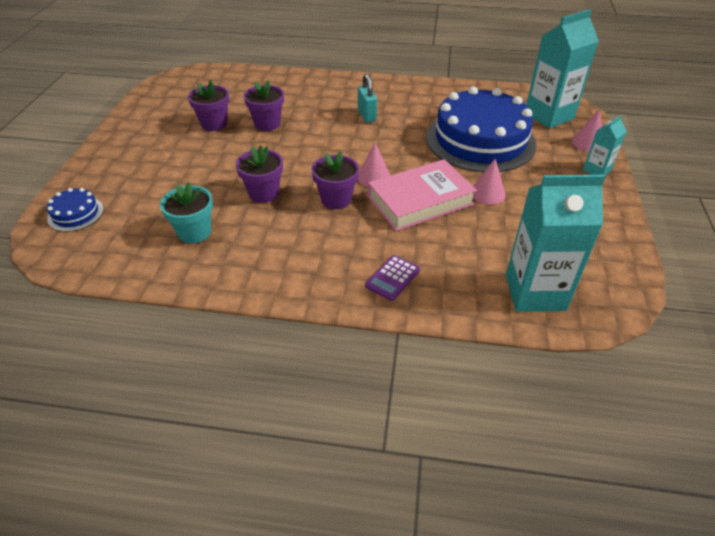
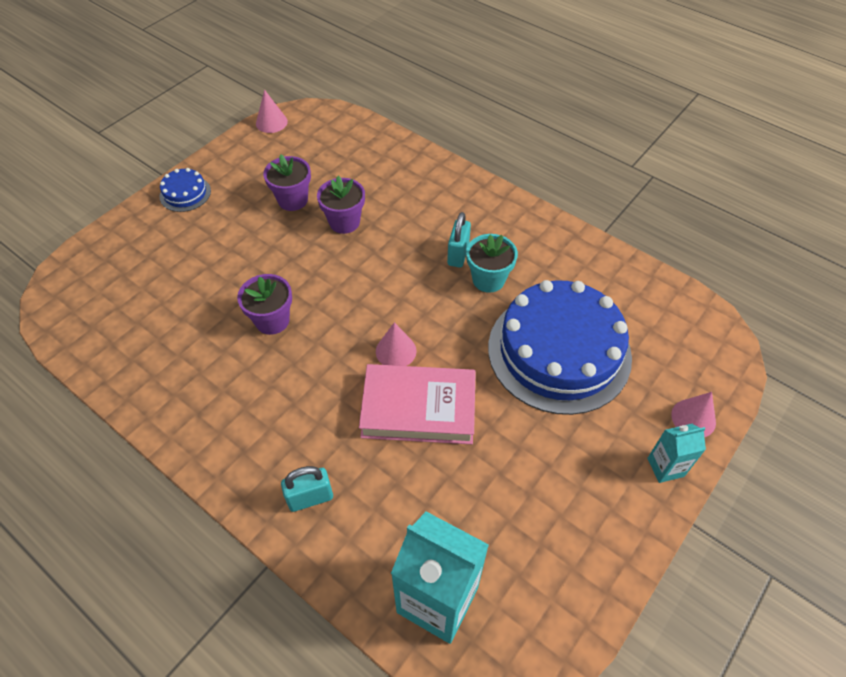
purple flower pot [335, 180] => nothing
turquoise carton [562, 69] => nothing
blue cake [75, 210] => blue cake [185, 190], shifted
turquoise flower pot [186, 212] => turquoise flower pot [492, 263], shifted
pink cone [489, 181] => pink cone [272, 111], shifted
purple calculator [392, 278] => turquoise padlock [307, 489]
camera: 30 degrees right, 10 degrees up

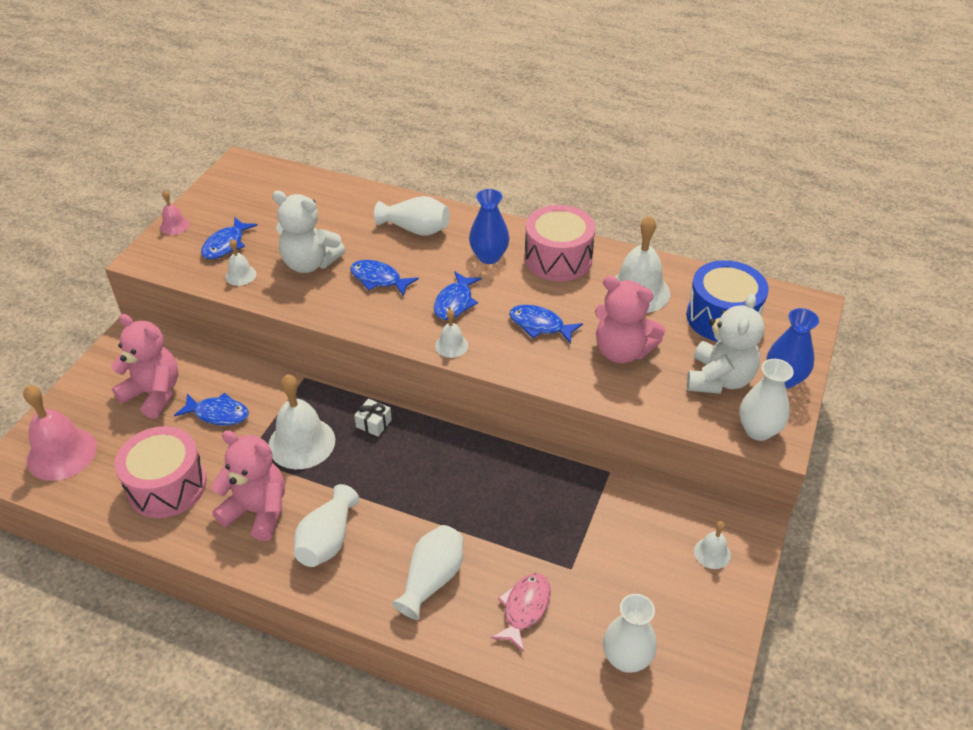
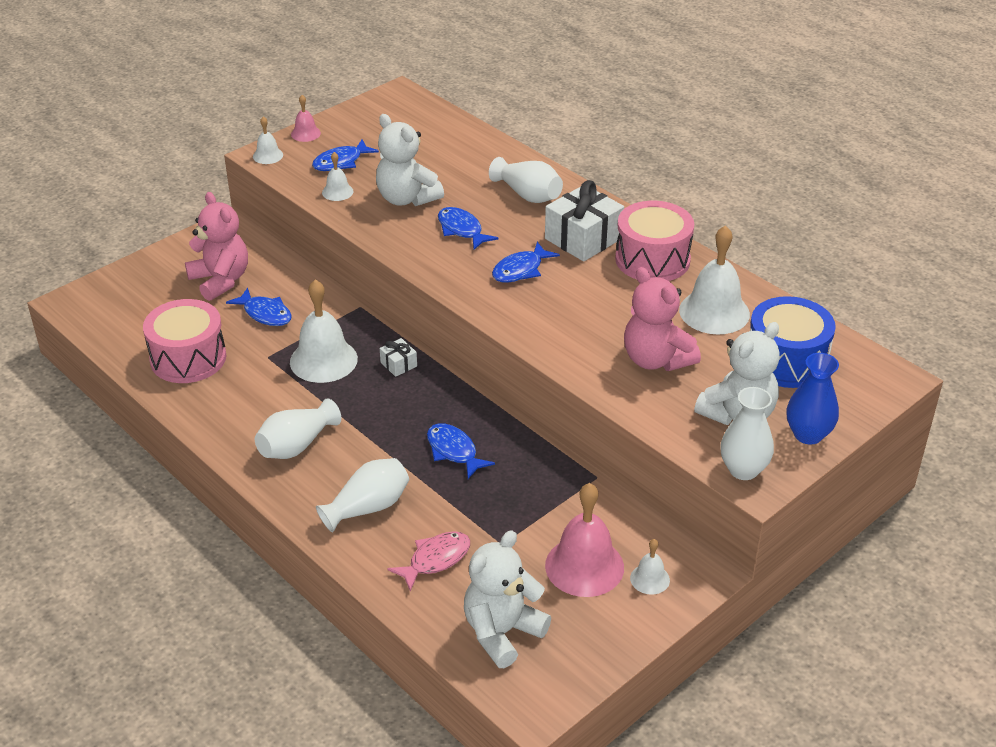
pink teddy bear [248, 485] => nothing
pink bell [60, 433] => pink bell [584, 540], shifted
white bell [451, 333] => white bell [268, 140], shifted
blue fish [546, 324] => blue fish [461, 451], shifted
blue vase [489, 226] => white gift [584, 221]
white vase [630, 633] => white teddy bear [507, 599]
camera: 25 degrees right, 5 degrees down

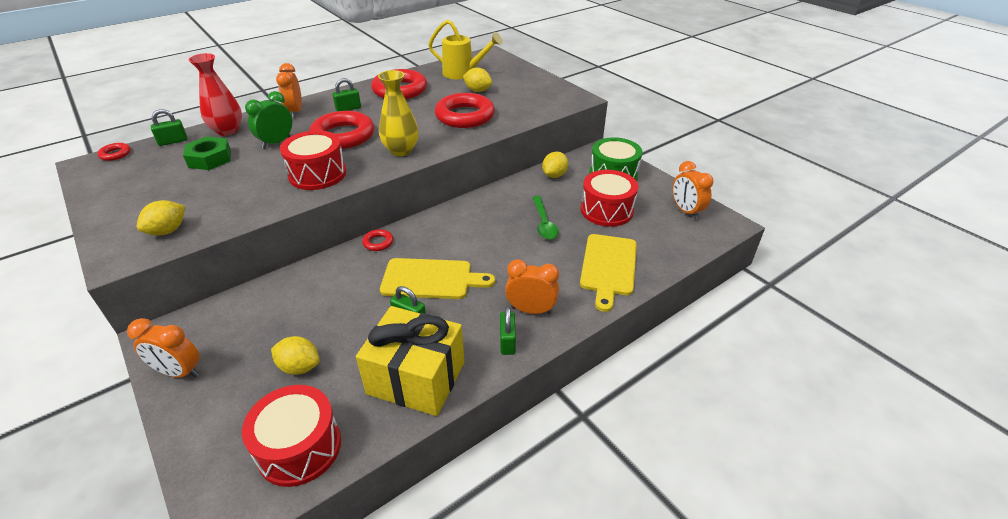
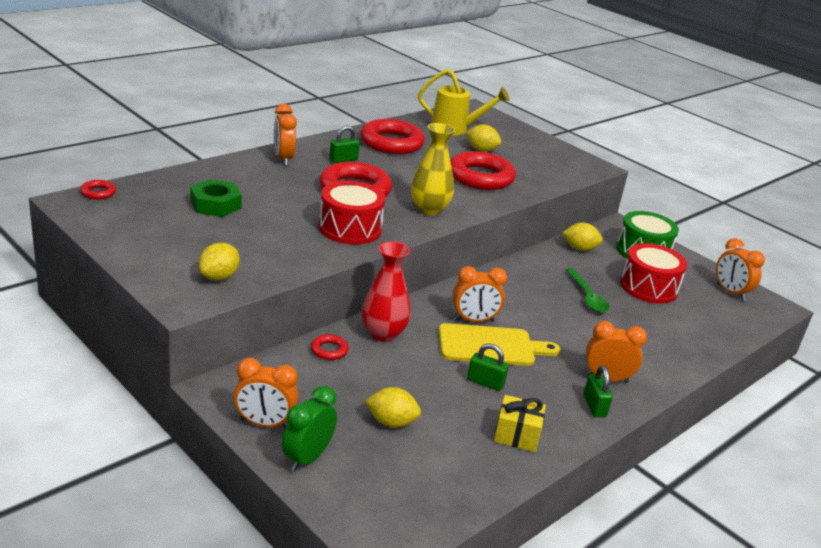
green padlock [169, 127] => nothing
red drum [291, 436] => nothing
yellow cutting board [608, 273] => nothing
nothing => orange clock [480, 294]
red vase [215, 94] => red vase [386, 291], shifted
green clock [268, 120] => green clock [309, 429], shifted
red ring [377, 240] => red ring [330, 347], shifted
yellow lemon [555, 165] => yellow lemon [582, 237], 75 degrees clockwise
yellow gift [410, 361] => yellow gift [520, 423], x0.53
camera: 10 degrees left, 10 degrees down

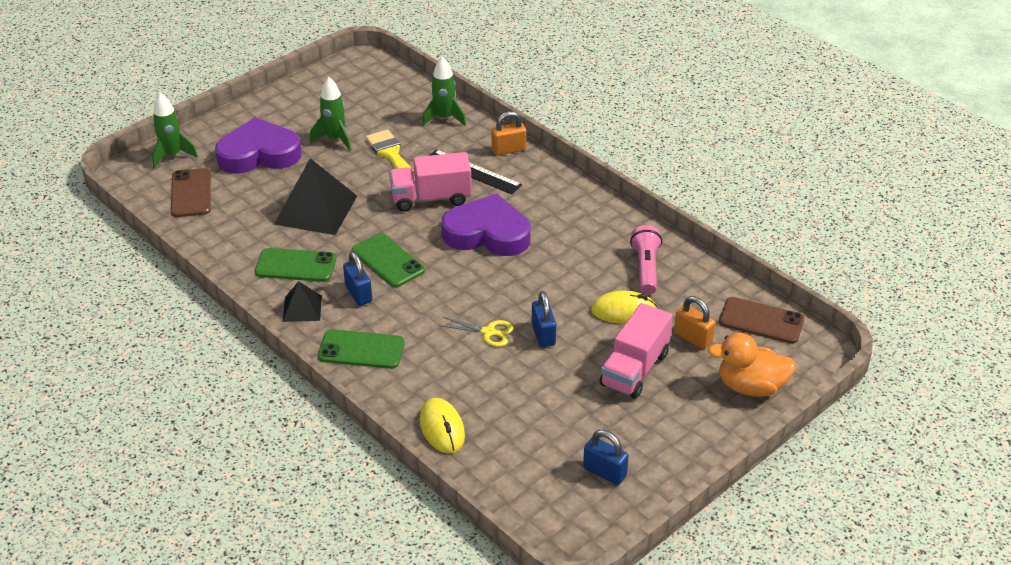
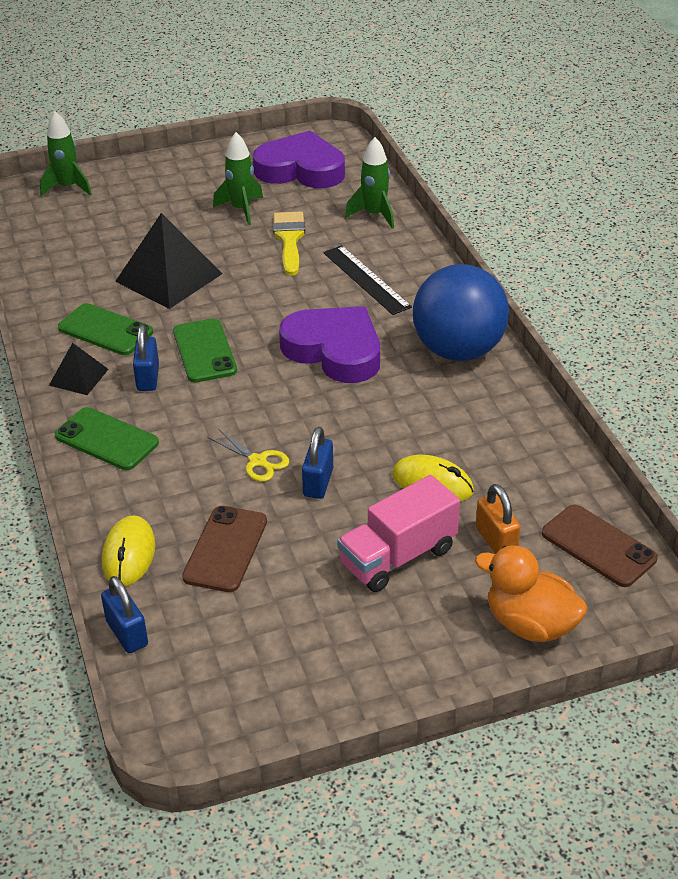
pink truck [430, 182] => nothing
orange padlock [508, 133] => nothing
pink flashlight [646, 260] => nothing
nothing => blue ball [461, 312]
brown phone [191, 192] => brown phone [224, 549], shifted
purple heart [258, 145] => purple heart [299, 159], shifted
blue padlock [606, 457] => blue padlock [124, 614], shifted
camera: 25 degrees right, 0 degrees up

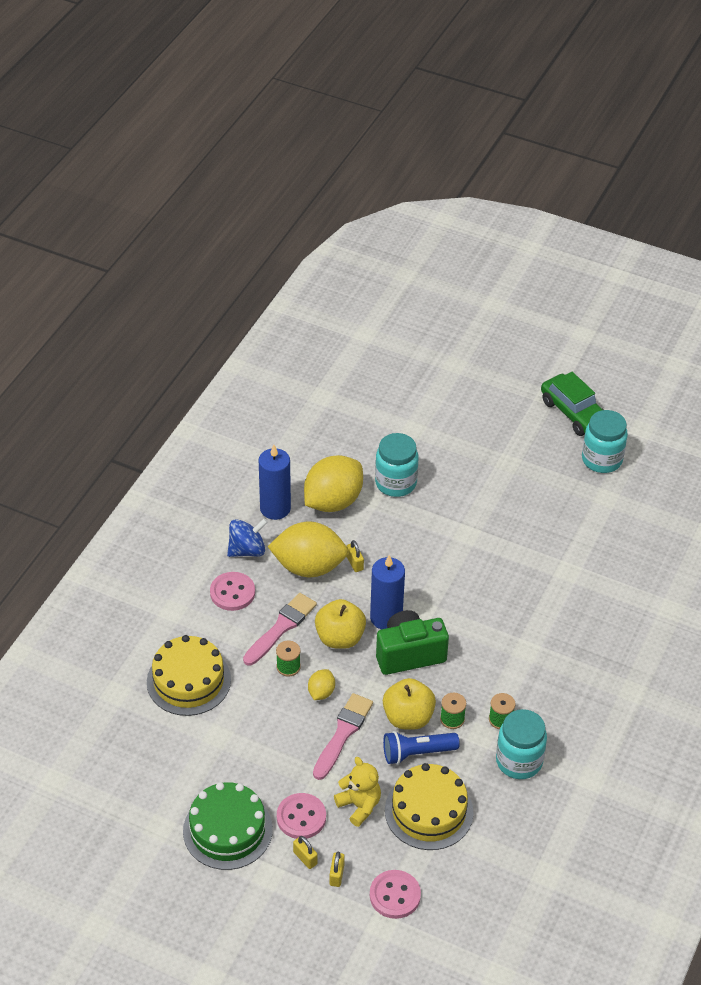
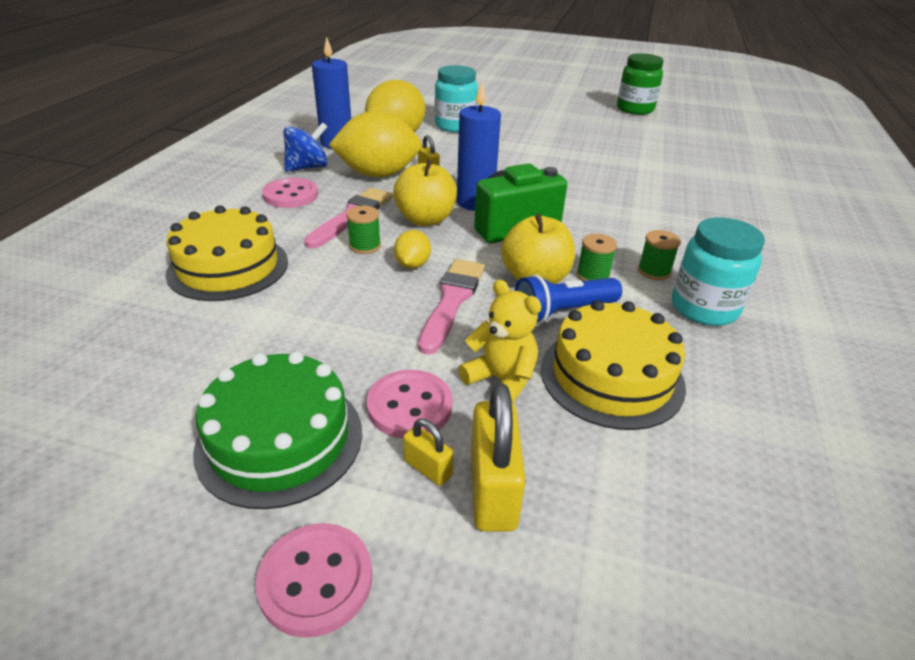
green car [572, 404] => nothing
pink button [395, 894] => pink button [314, 580], shifted
turquoise jar [605, 441] => green jar [640, 84]
yellow padlock [337, 869] => yellow padlock [498, 457], x1.92
camera: 10 degrees left, 10 degrees down

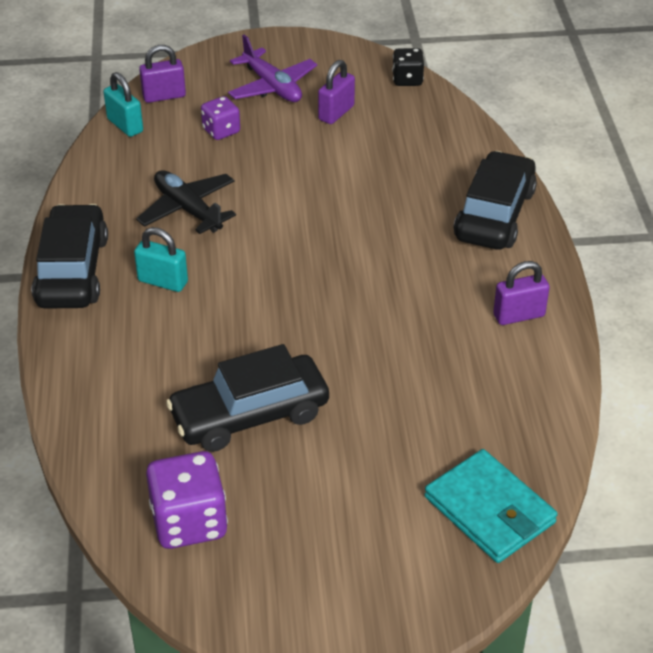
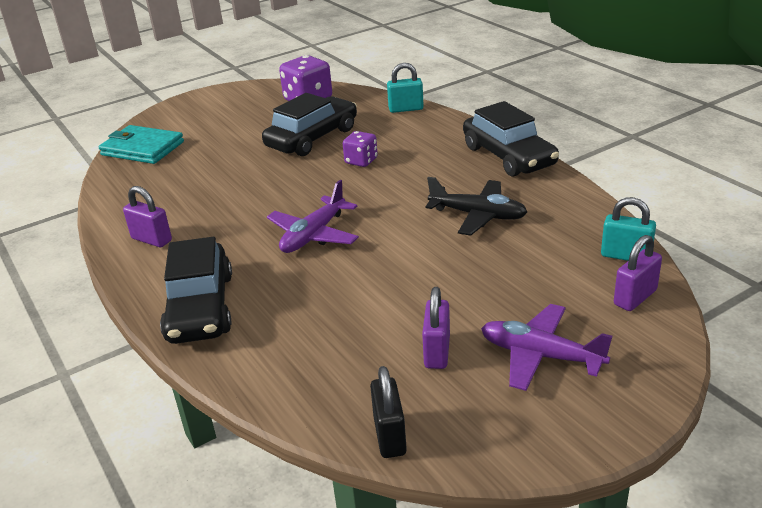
nothing => purple plane [313, 216]
turquoise padlock [161, 259] => turquoise padlock [405, 88], shifted
purple dice [220, 118] => purple dice [360, 149], shifted
black dice [408, 67] => black padlock [388, 412]
purple padlock [521, 293] => purple padlock [147, 216], 75 degrees clockwise
camera: 155 degrees right, 10 degrees down

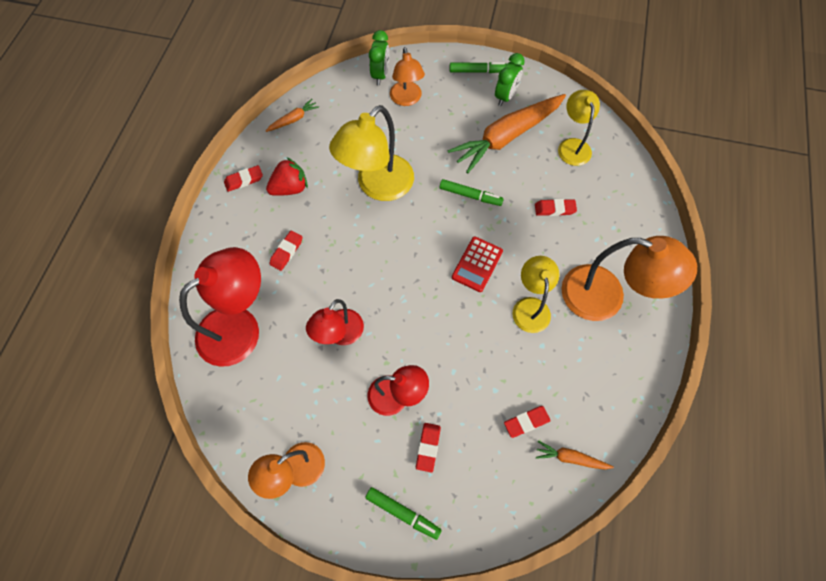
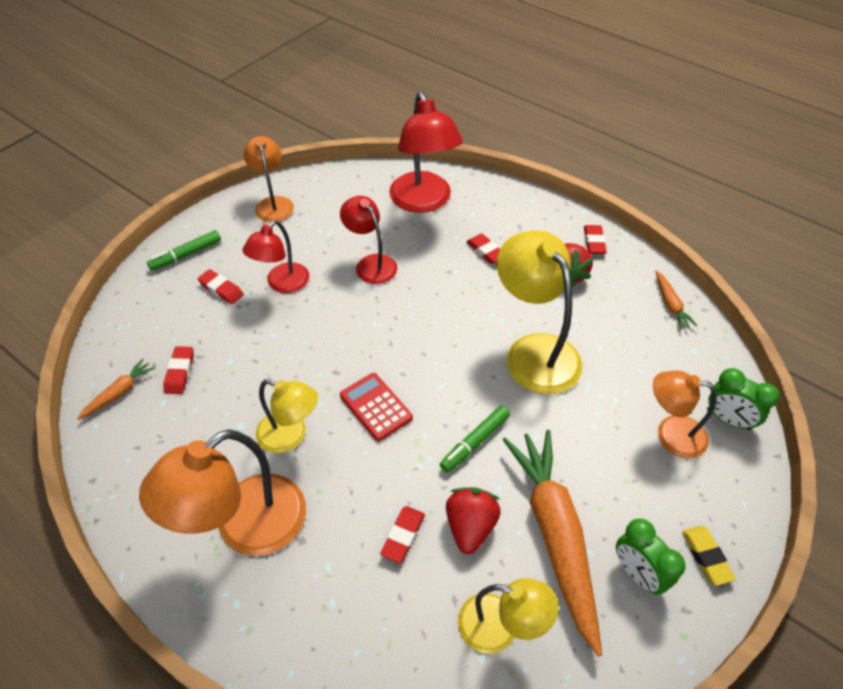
nothing => red strawberry [473, 520]
green marker [478, 67] => yellow eraser [709, 556]
camera: 115 degrees right, 15 degrees down

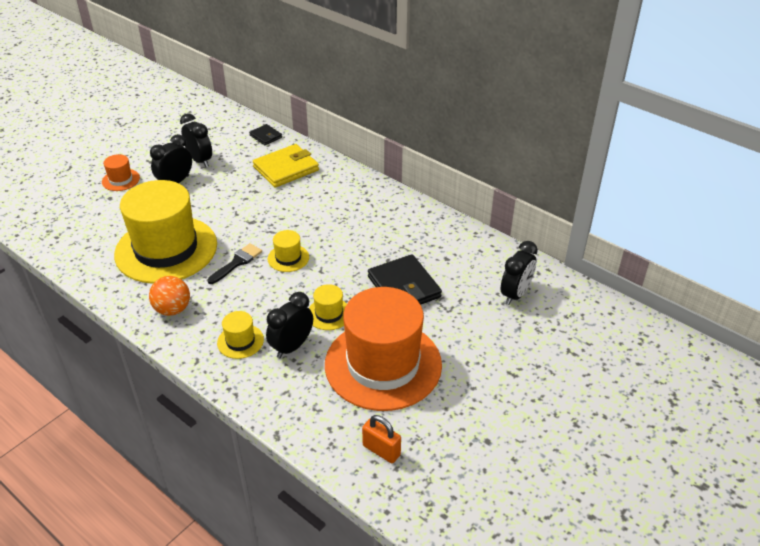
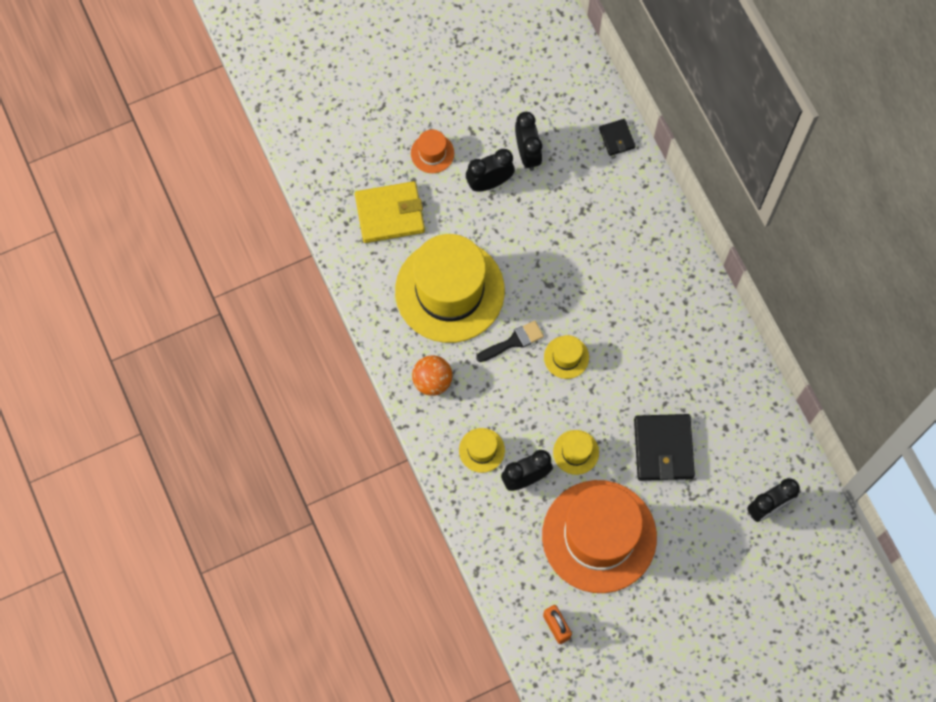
yellow wallet [286, 166] => yellow wallet [390, 212], shifted
camera: 25 degrees right, 30 degrees up

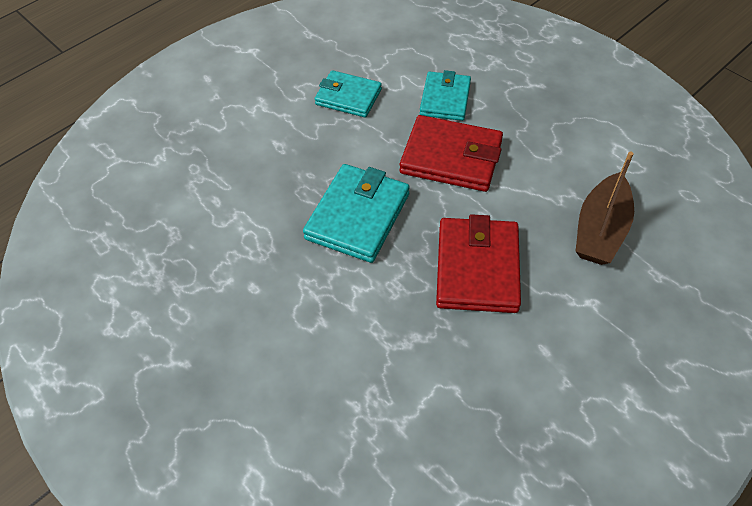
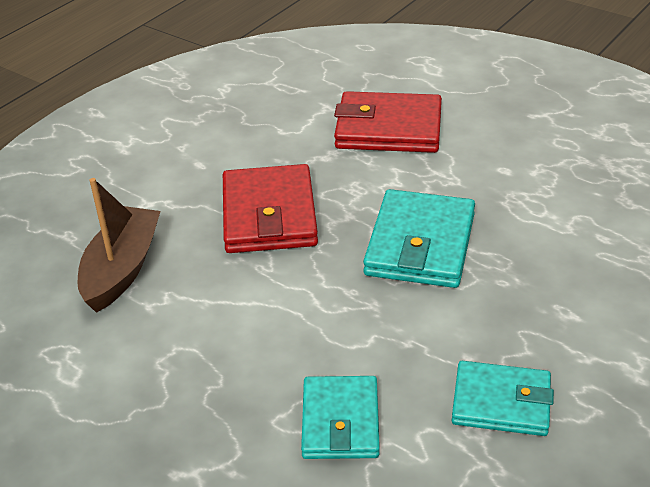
red wallet [451, 153] => red wallet [388, 122], shifted
camera: 170 degrees right, 15 degrees down

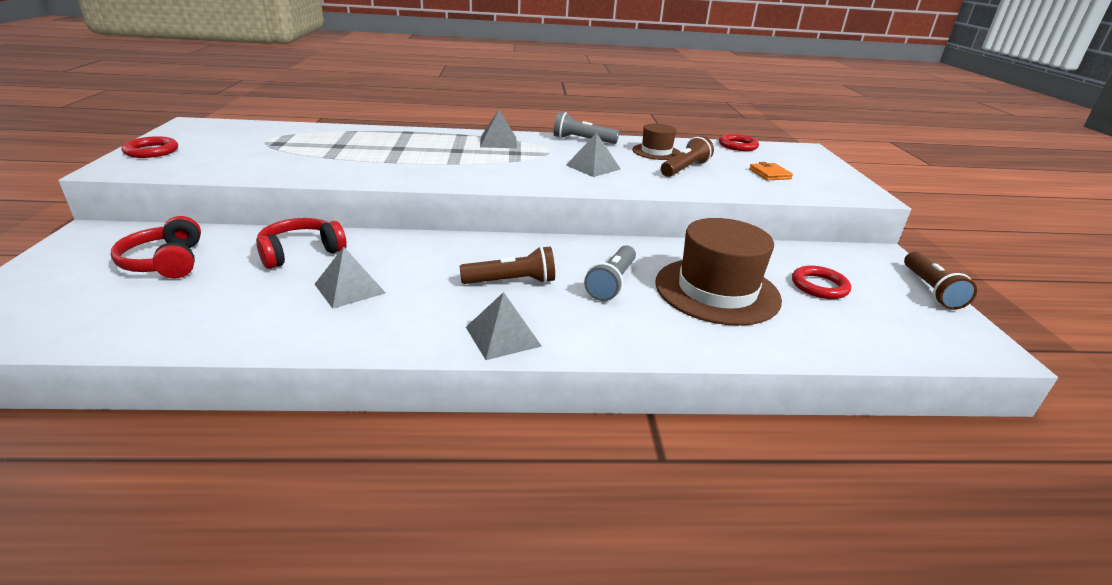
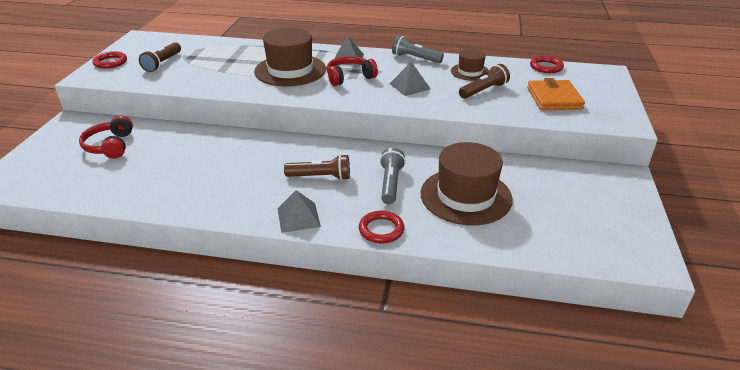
grey pyramid [350, 278] => nothing
nothing => brown hat [290, 57]
red headphones [301, 243] => red headphones [352, 71], shifted
red ring [821, 282] => red ring [382, 227], shifted
brown flashlight [940, 281] => brown flashlight [160, 57], shifted
grey flashlight [610, 273] => grey flashlight [393, 176], 150 degrees clockwise
orange wallet [771, 171] => orange wallet [556, 94], x1.81
camera: 15 degrees right, 5 degrees up

